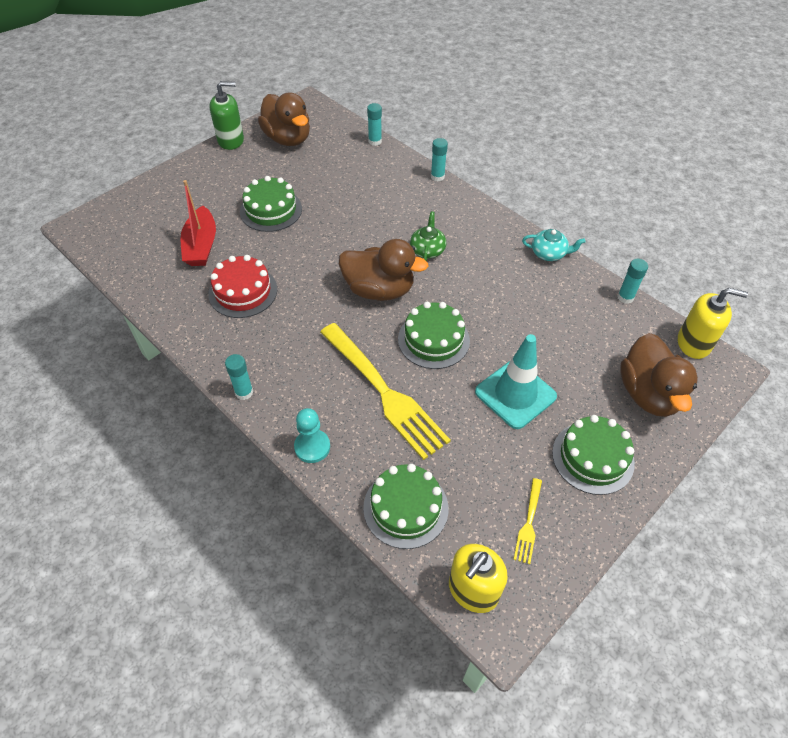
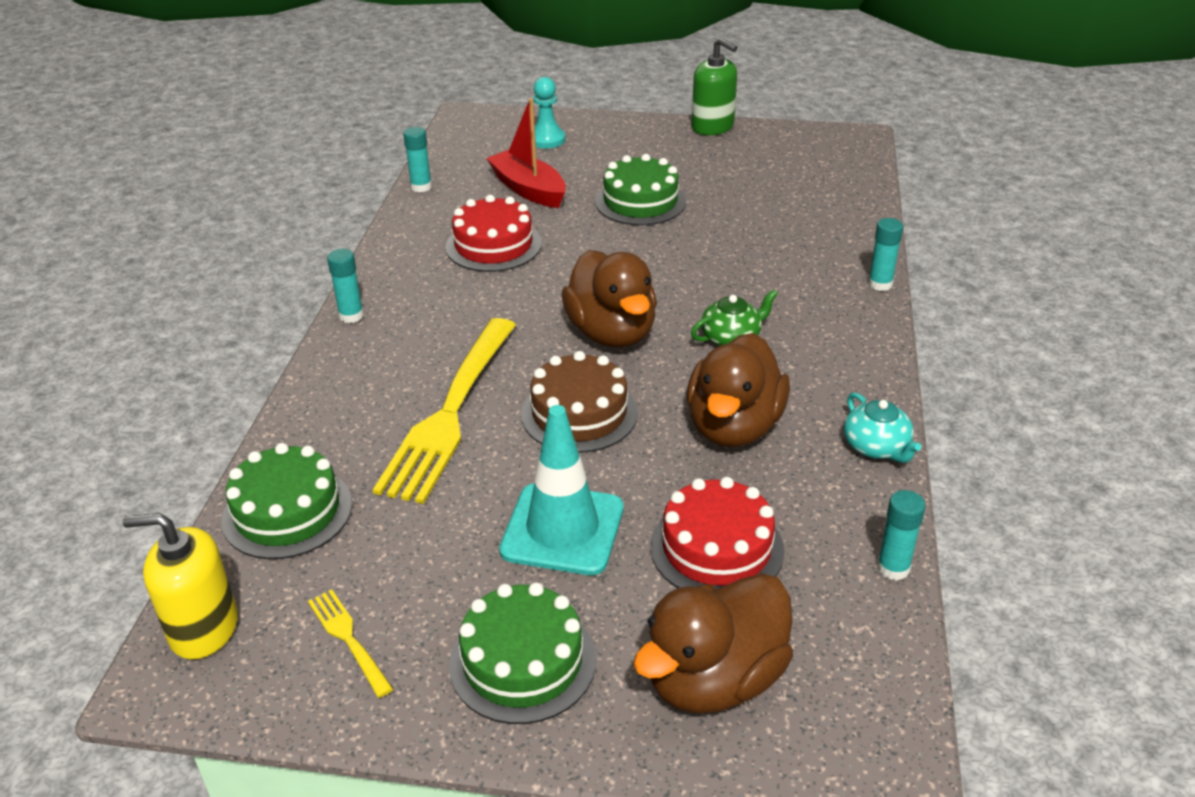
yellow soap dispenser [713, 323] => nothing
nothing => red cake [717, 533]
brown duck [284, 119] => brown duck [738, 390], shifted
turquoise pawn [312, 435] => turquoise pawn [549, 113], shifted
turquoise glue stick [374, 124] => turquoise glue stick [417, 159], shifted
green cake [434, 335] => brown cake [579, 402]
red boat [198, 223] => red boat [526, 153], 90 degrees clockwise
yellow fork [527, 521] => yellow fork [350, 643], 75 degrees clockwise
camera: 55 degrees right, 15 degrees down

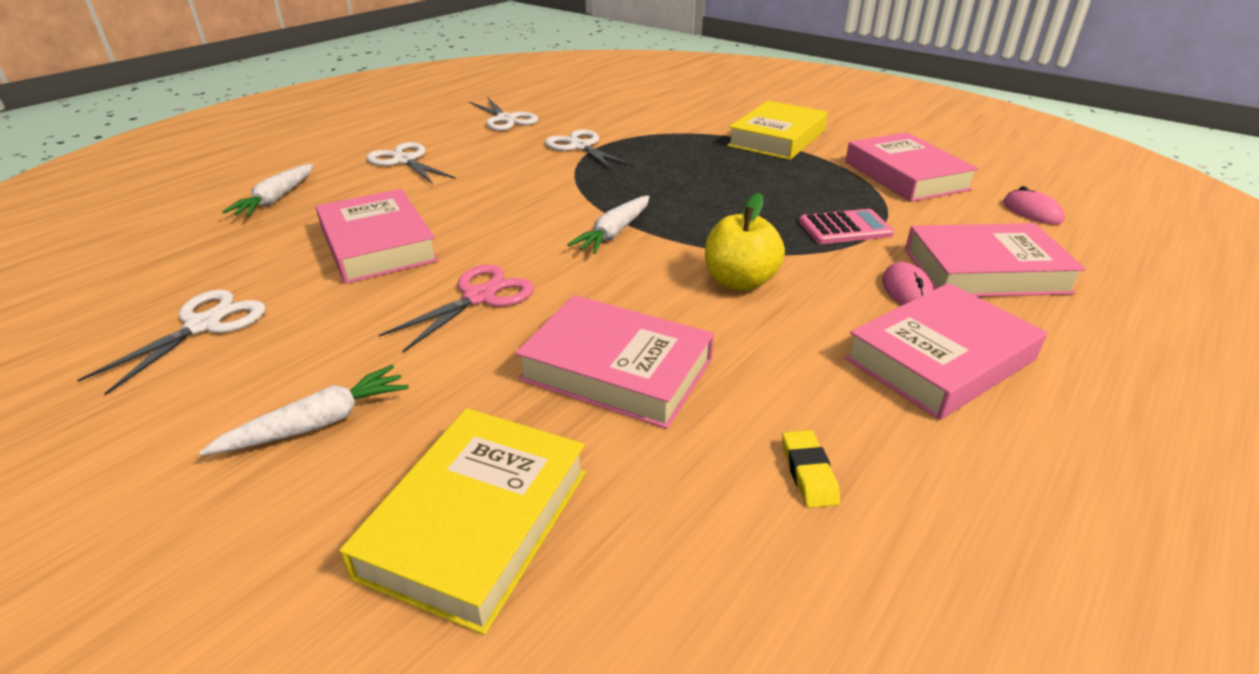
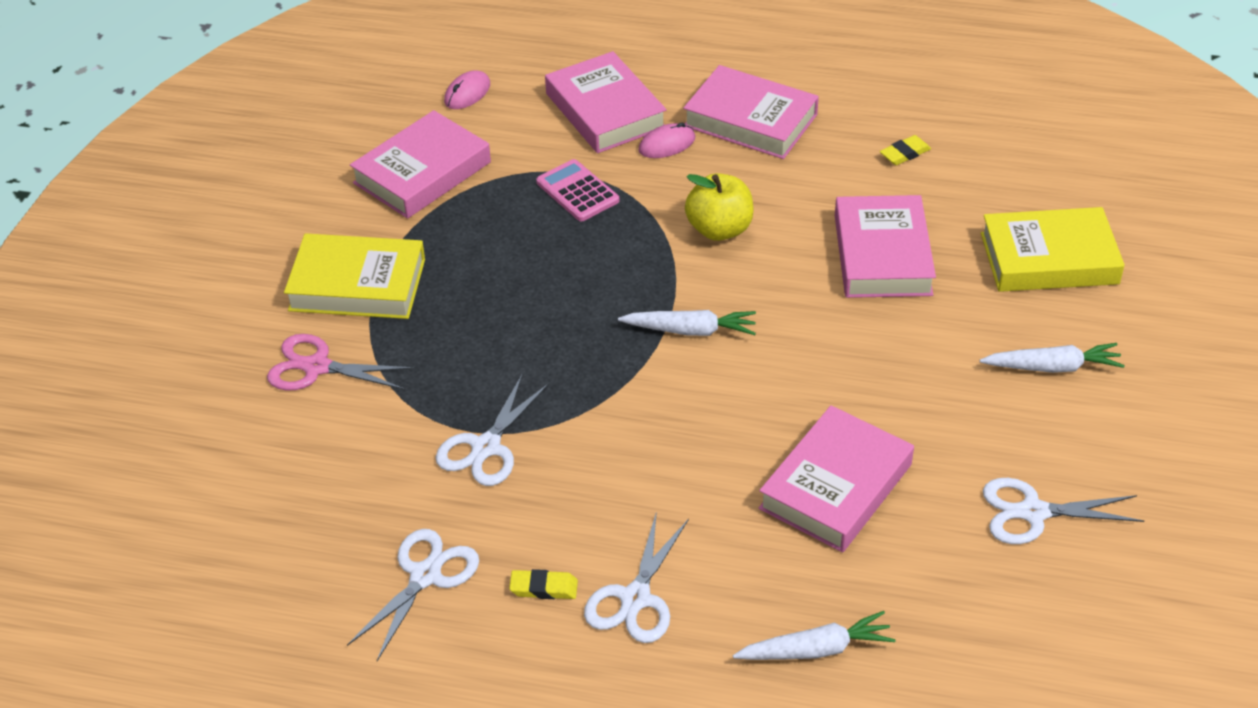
nothing => yellow eraser [543, 584]
pink scissors [456, 308] => pink scissors [341, 362], shifted
white carrot [304, 410] => white carrot [1052, 358], 150 degrees clockwise
camera: 115 degrees left, 10 degrees up

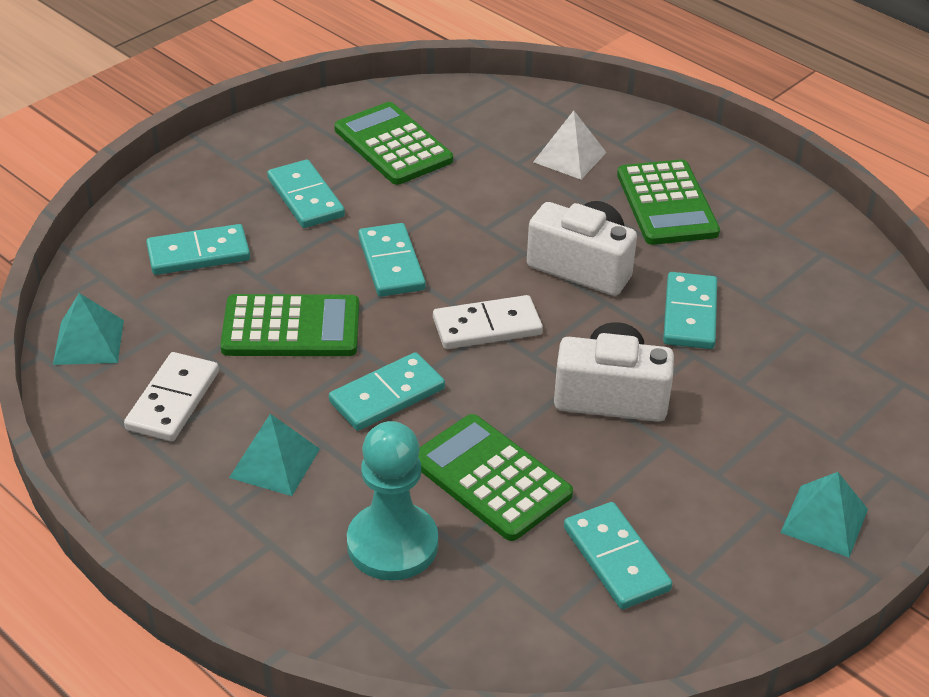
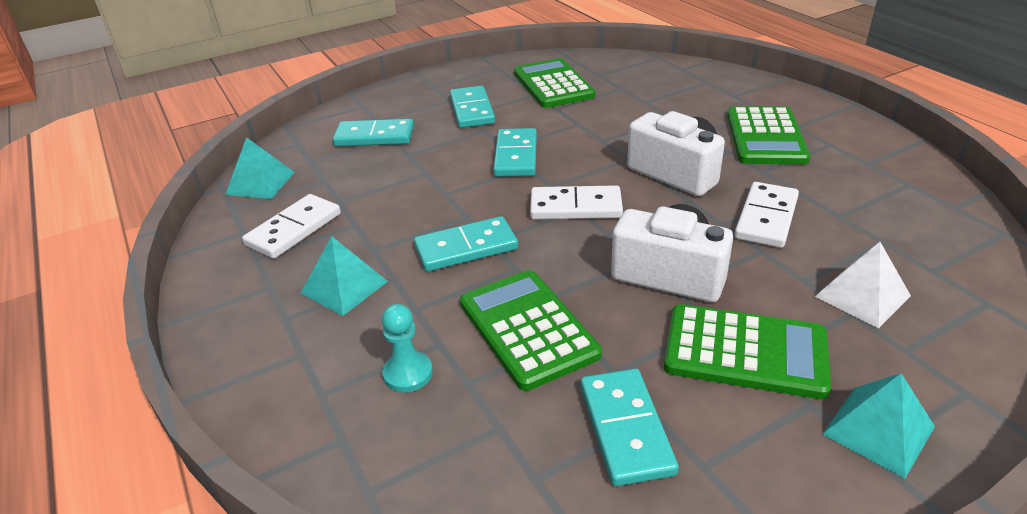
green calculator [289, 325] => green calculator [747, 351], shifted
white pyramid [570, 145] => white pyramid [863, 285], shifted
turquoise domino [690, 310] => white domino [766, 215]
turquoise pawn [392, 501] => turquoise pawn [407, 348], x0.54
camera: 20 degrees right, 5 degrees down

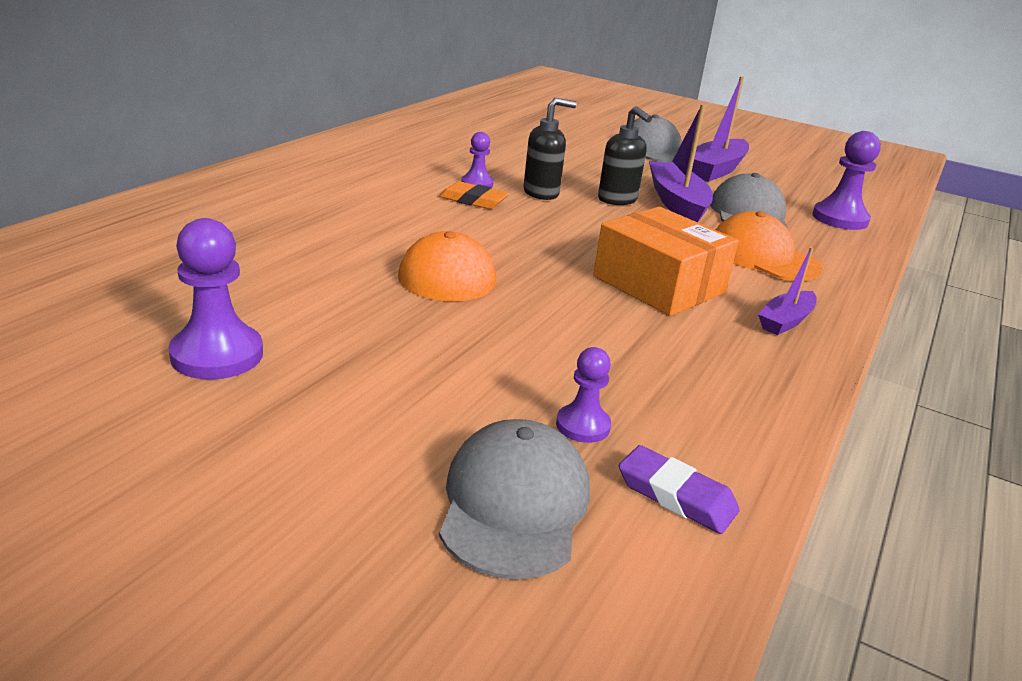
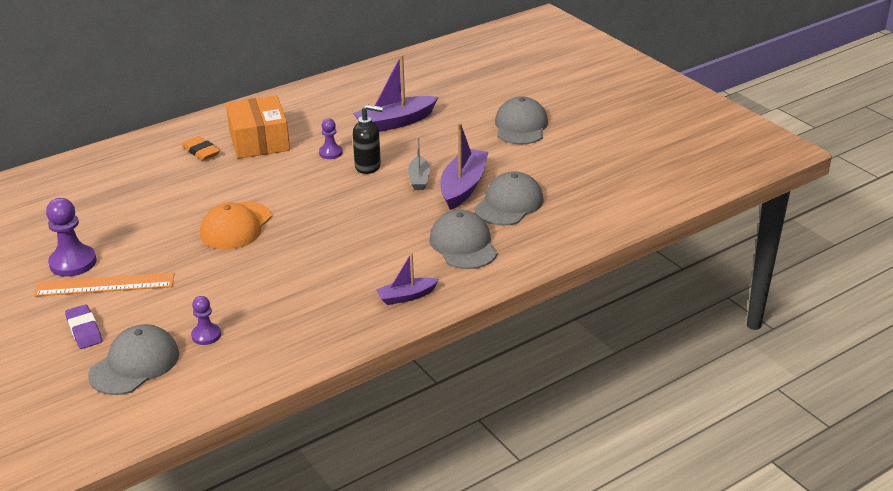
purple pawn [846, 180] => nothing
nothing => orange ruler [104, 284]
orange eraser [474, 195] => orange eraser [201, 148], shifted
orange box [666, 261] => orange box [258, 127], shifted
purple eraser [679, 489] => purple eraser [83, 326], shifted
purple boat [720, 129] => purple boat [395, 93], shifted
black soap dispenser [625, 155] => grey boat [419, 163]
orange cap [769, 246] => grey cap [463, 239]
camera: 30 degrees right, 5 degrees up

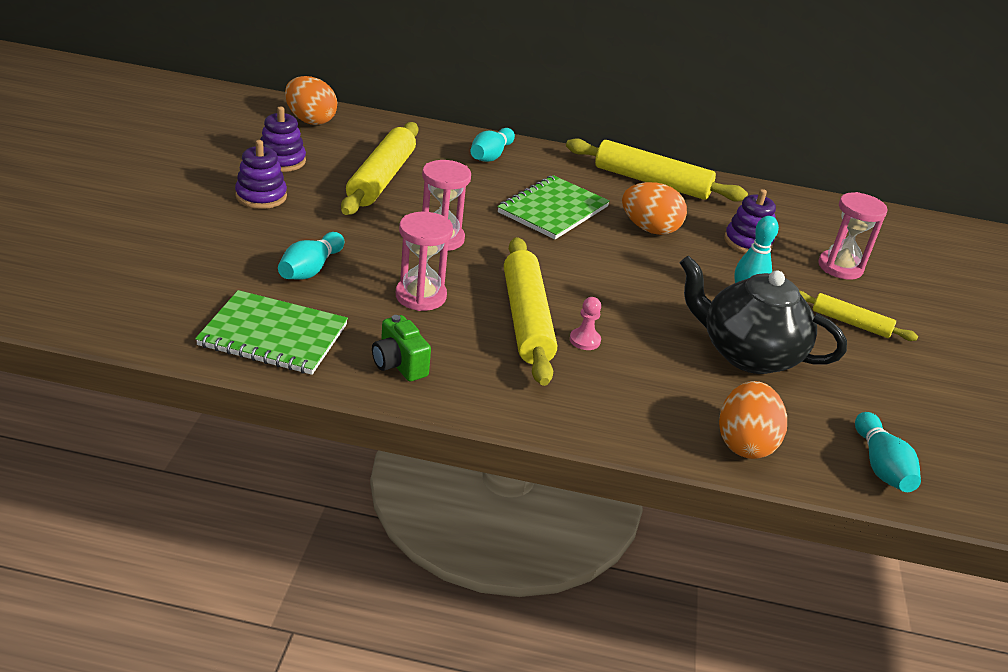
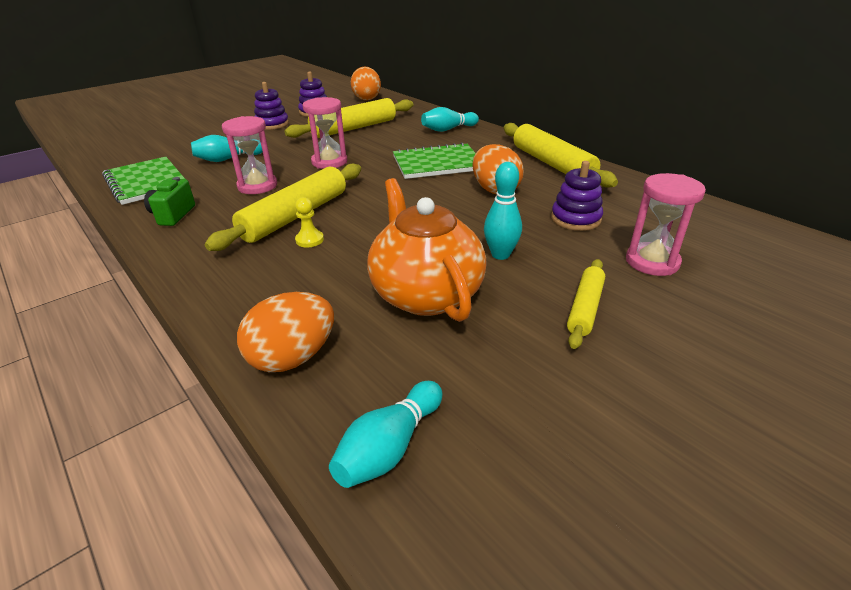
pink pawn [585, 323] => yellow pawn [309, 222]
black teapot [763, 314] => orange teapot [427, 250]
yellow rolling pin [858, 316] => yellow rolling pin [586, 304], 45 degrees clockwise
camera: 45 degrees right, 0 degrees up

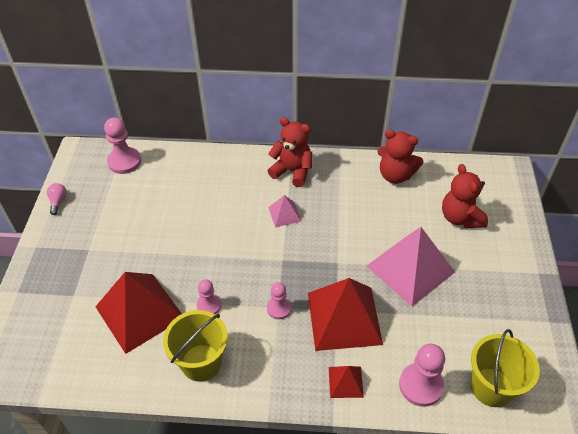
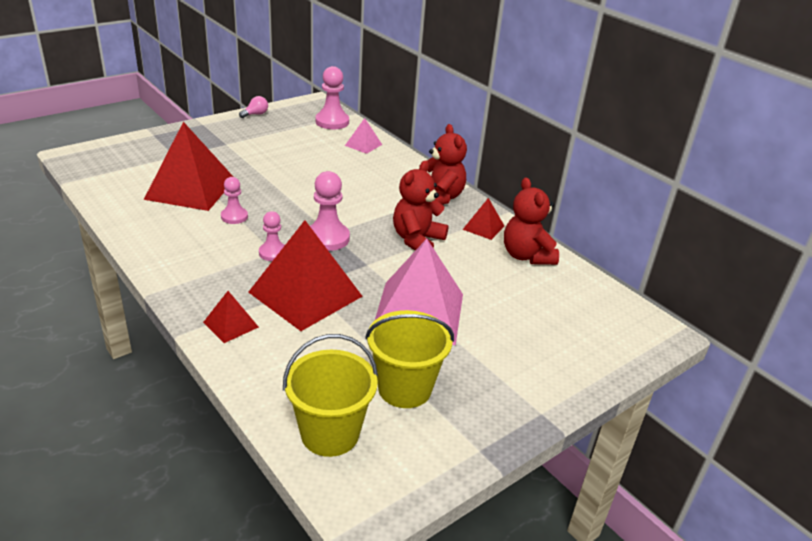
nothing => red pyramid [483, 219]
yellow bucket [195, 345] => yellow bucket [409, 359], shifted
pink pyramid [285, 211] => pink pyramid [363, 136], shifted
pink pawn [422, 375] => pink pawn [330, 211], shifted
red teddy bear [465, 196] => red teddy bear [421, 206], shifted
camera: 45 degrees right, 15 degrees down

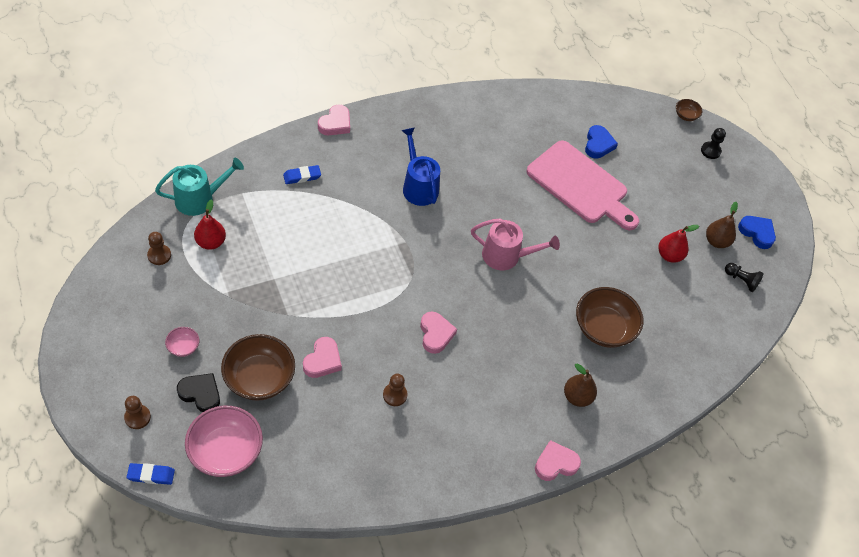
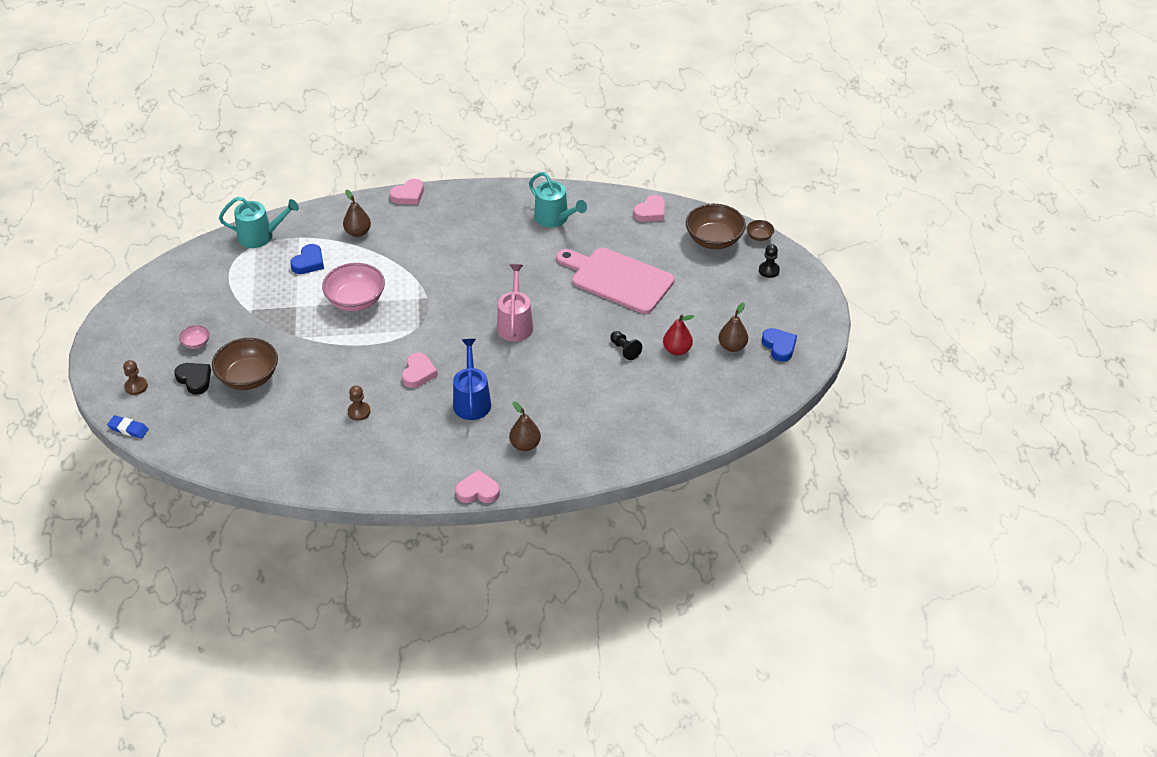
brown pawn [159, 248] => nothing
red pear [210, 224] => nothing
nothing => turquoise watering can [558, 199]
pink bowl [224, 441] => pink bowl [353, 287], shifted
pink heart [322, 357] => pink heart [649, 208], shifted
blue watering can [421, 166] => blue watering can [472, 379], shifted
brown bowl [609, 317] => brown bowl [716, 226], shifted
blue heart [601, 142] => blue heart [307, 259], shifted
black pawn [744, 277] => black pawn [626, 345], shifted
blue eraser [302, 174] => brown pear [357, 213]
pink watering can [515, 244] => pink watering can [515, 303], 120 degrees counterclockwise
pink cutting board [582, 185] => pink cutting board [615, 280], 150 degrees clockwise
camera: 25 degrees right, 10 degrees down

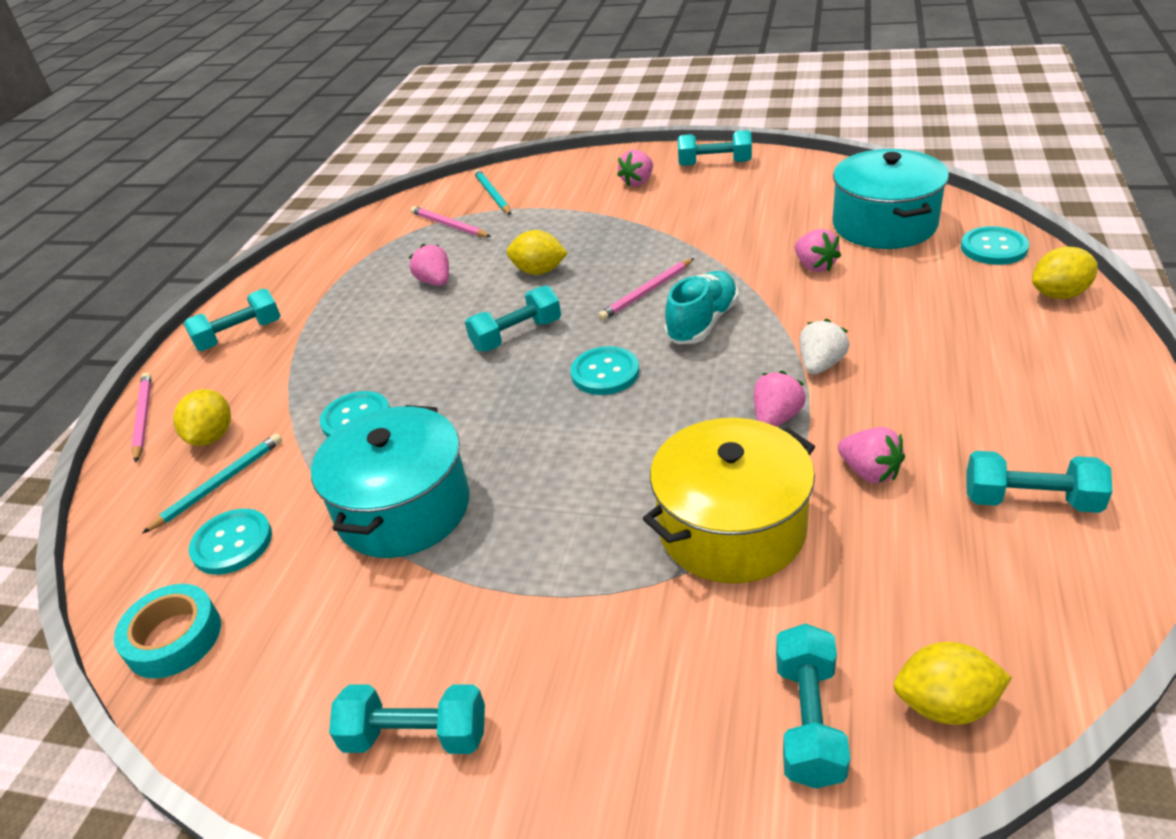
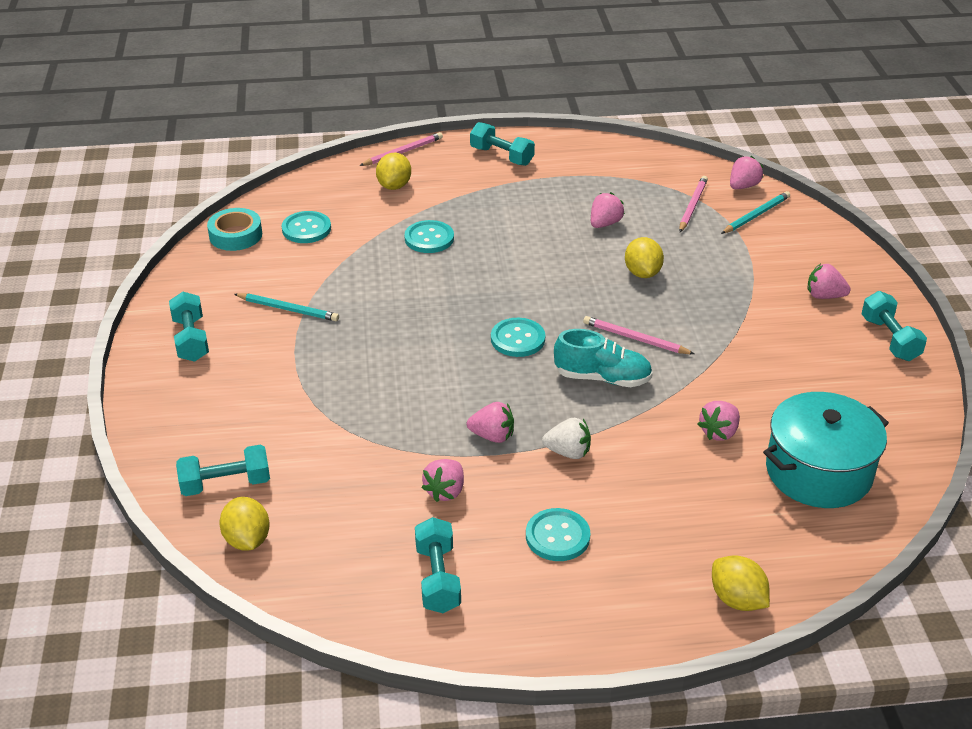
turquoise pot [390, 481] => nothing
turquoise dumbbell [513, 319] => nothing
yellow pot [729, 500] => nothing
nothing => pink strawberry [746, 172]
turquoise pencil [212, 483] => turquoise pencil [286, 307], shifted
turquoise button [995, 245] => turquoise button [558, 534], shifted
yellow lemon [202, 417] => yellow lemon [393, 171], 60 degrees counterclockwise
camera: 65 degrees right, 0 degrees up

